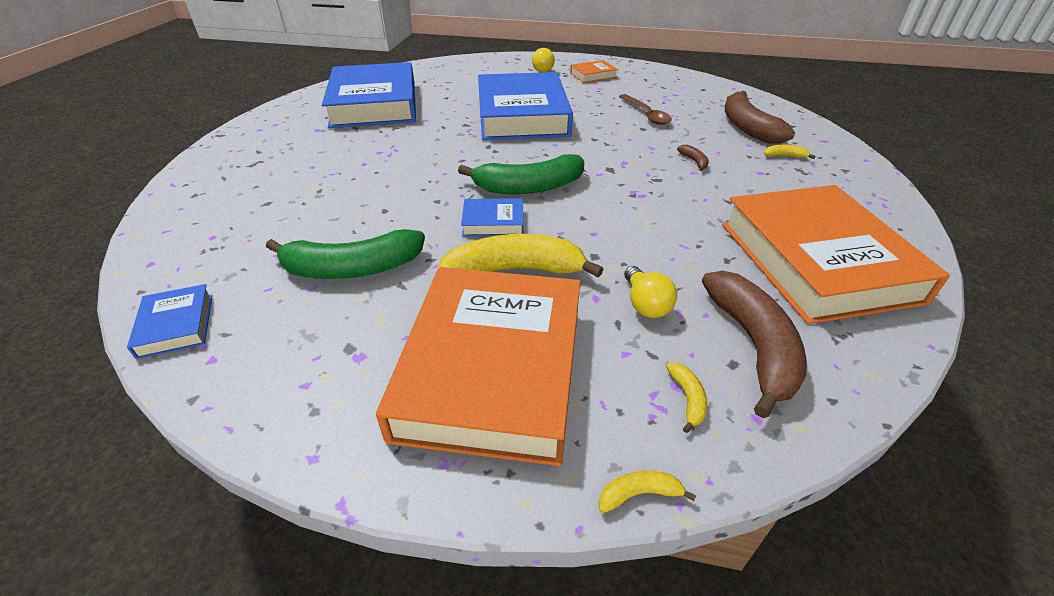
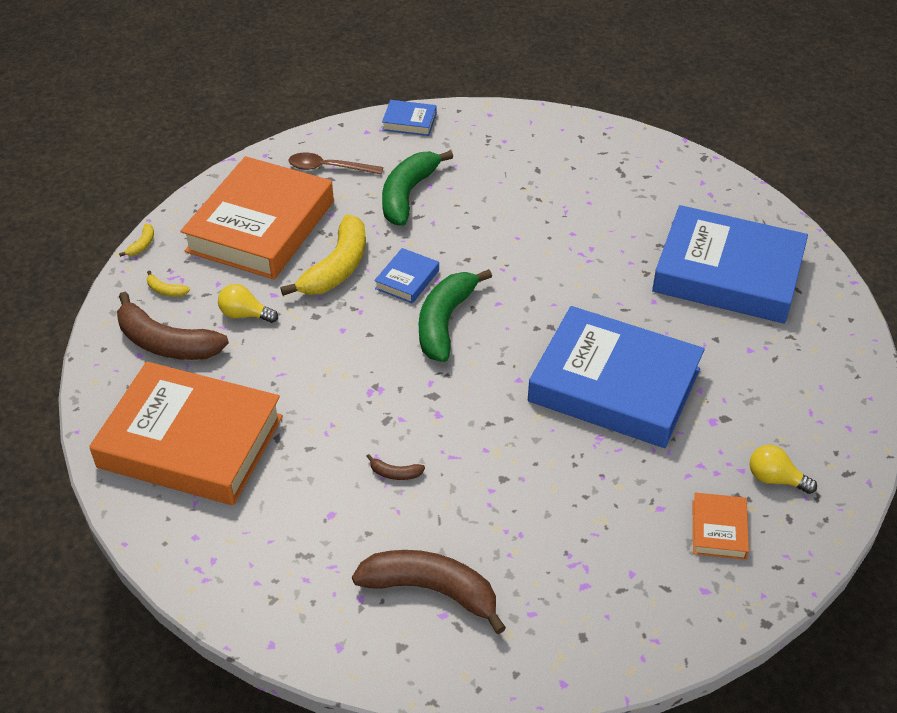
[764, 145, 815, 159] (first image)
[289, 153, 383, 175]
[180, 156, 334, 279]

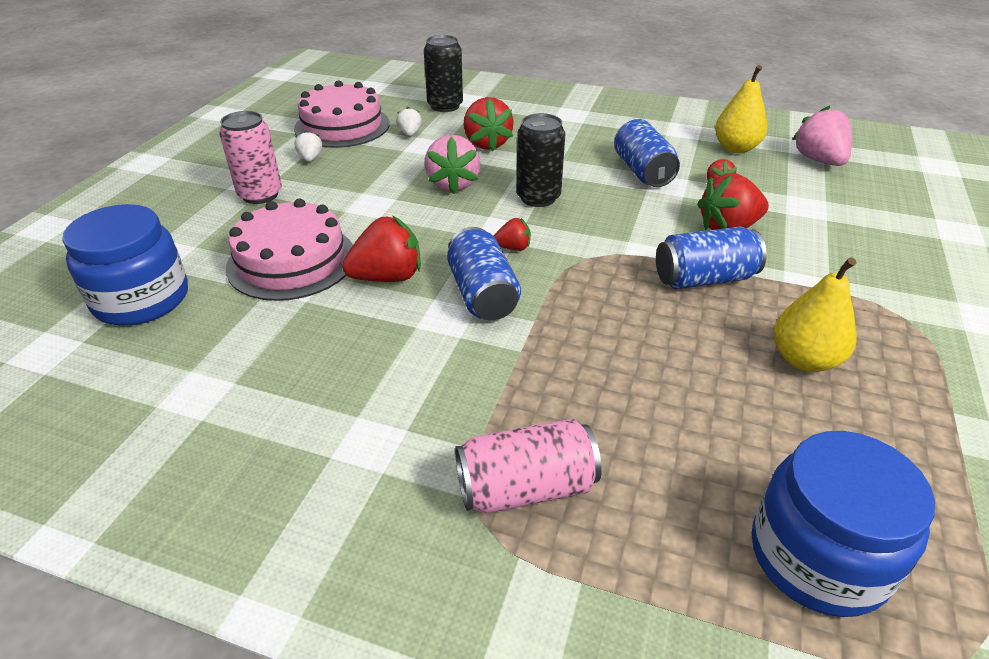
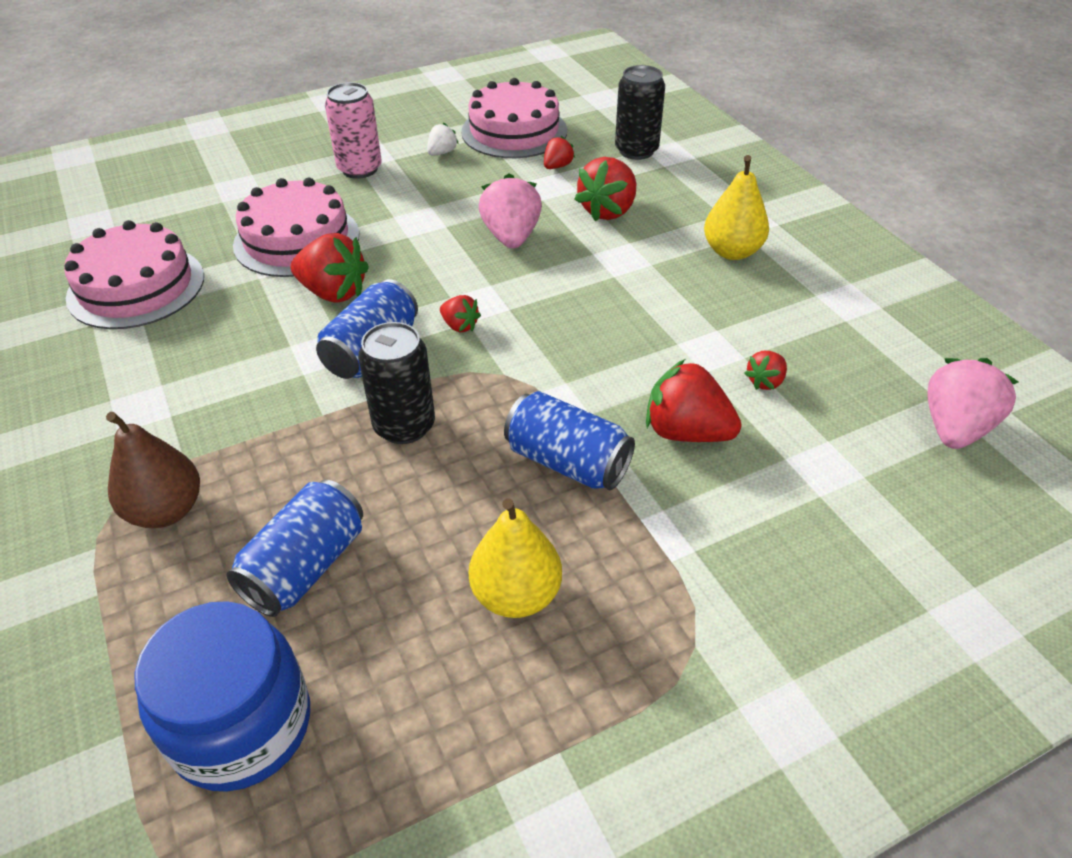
[62, 204, 188, 326] (first image)
[64, 220, 204, 329]
[358, 322, 435, 444]
[227, 480, 363, 617]
[704, 155, 769, 260]
[106, 412, 200, 528]
[544, 136, 575, 169]
[479, 173, 542, 249]

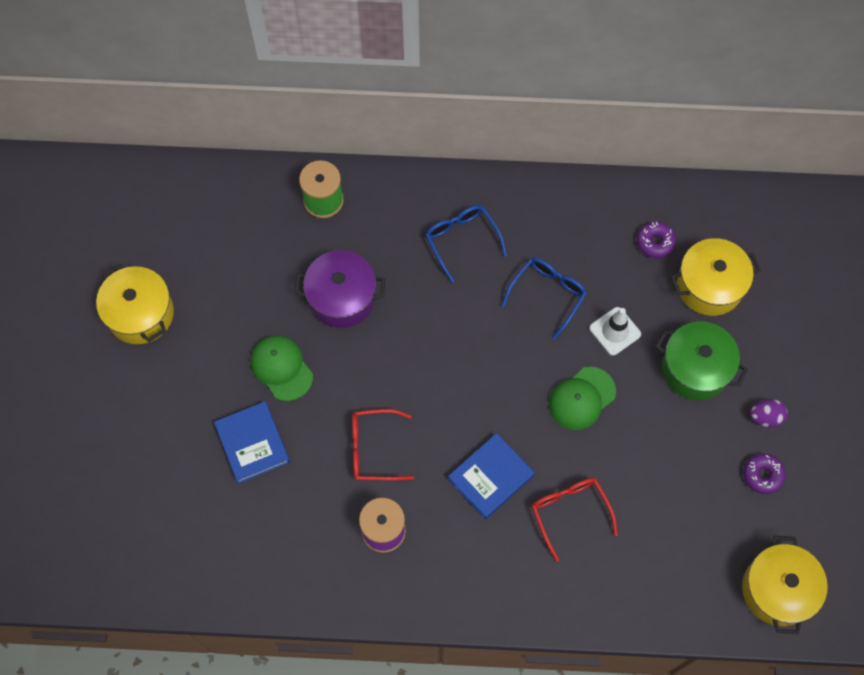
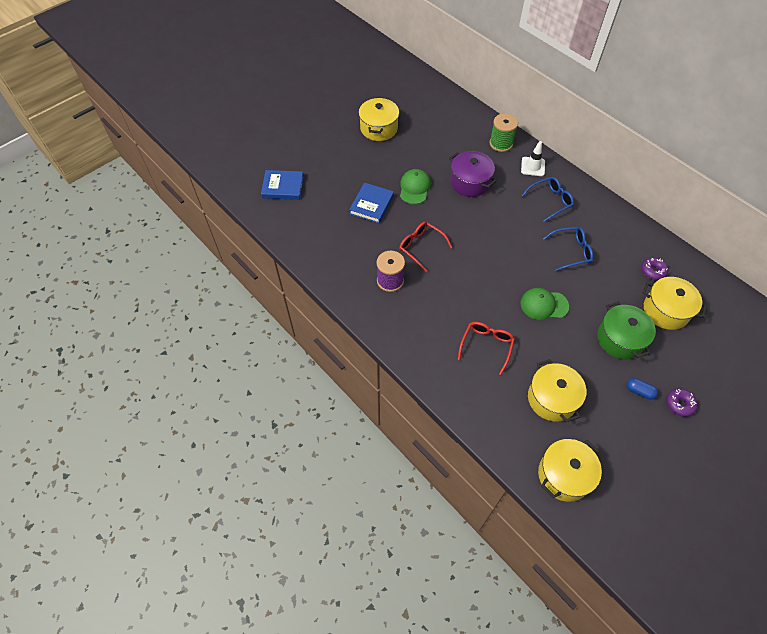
[528, 359, 586, 422]
[261, 170, 304, 200]
[521, 141, 545, 176]
[667, 389, 698, 417]
[627, 378, 658, 399]
[522, 177, 574, 222]

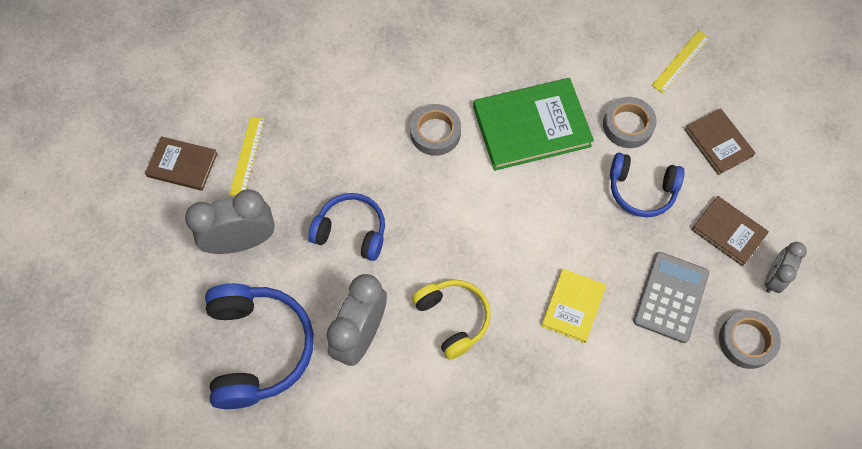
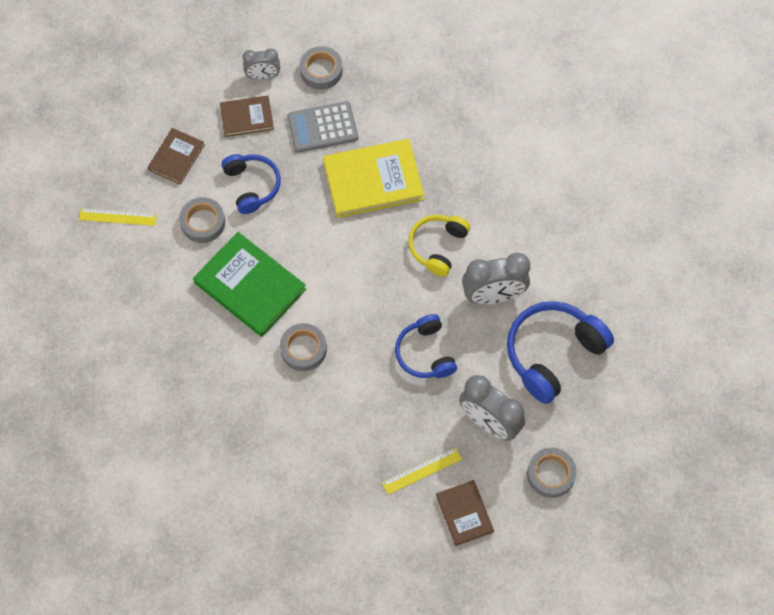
[527, 448, 577, 498]
[220, 95, 274, 137]
[323, 139, 424, 218]

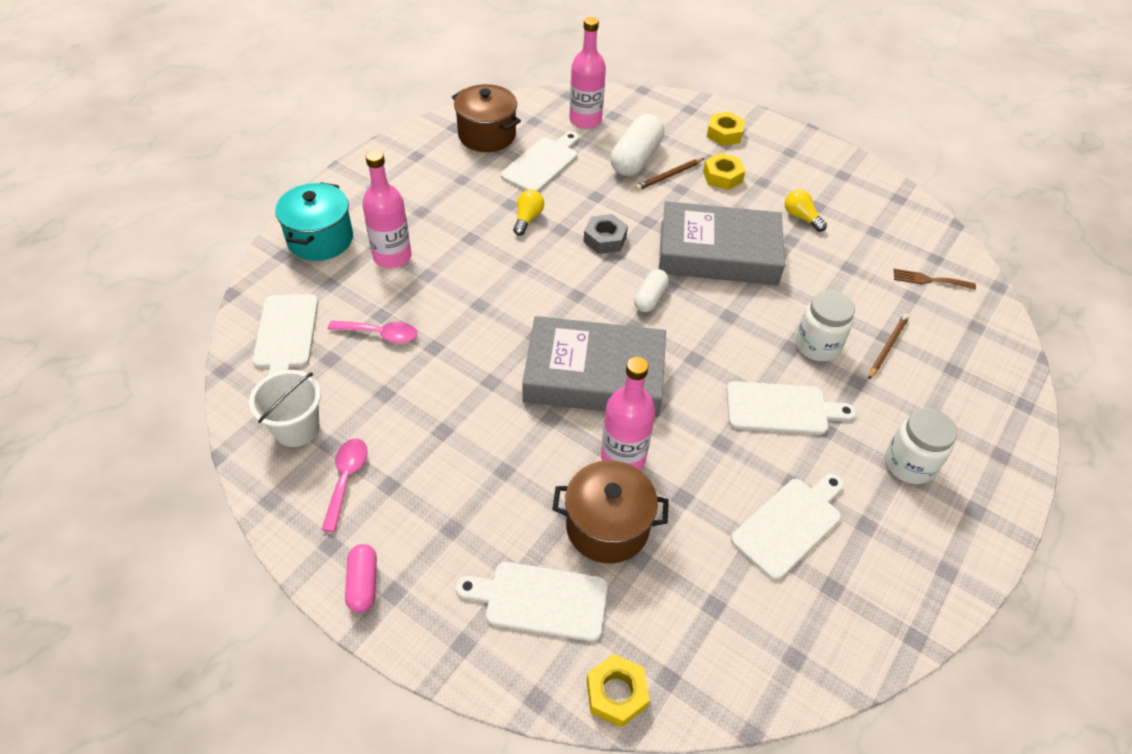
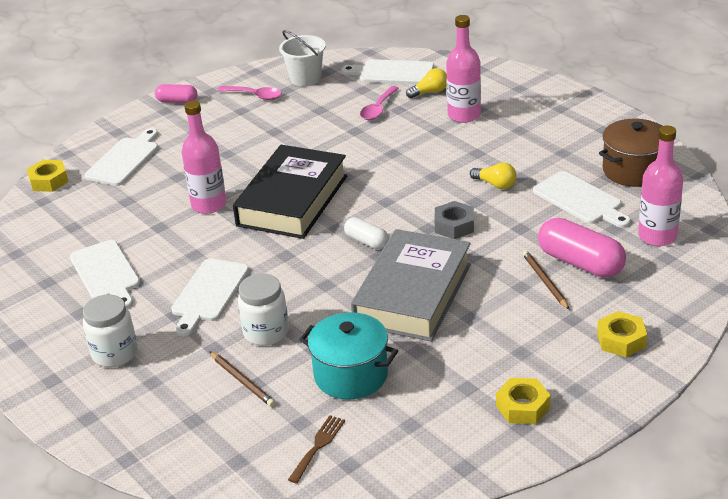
[552, 460, 669, 564] (first image)
[299, 312, 398, 400]
[496, 378, 551, 424]
[406, 68, 447, 98]
[233, 145, 347, 239]
[538, 218, 626, 278]

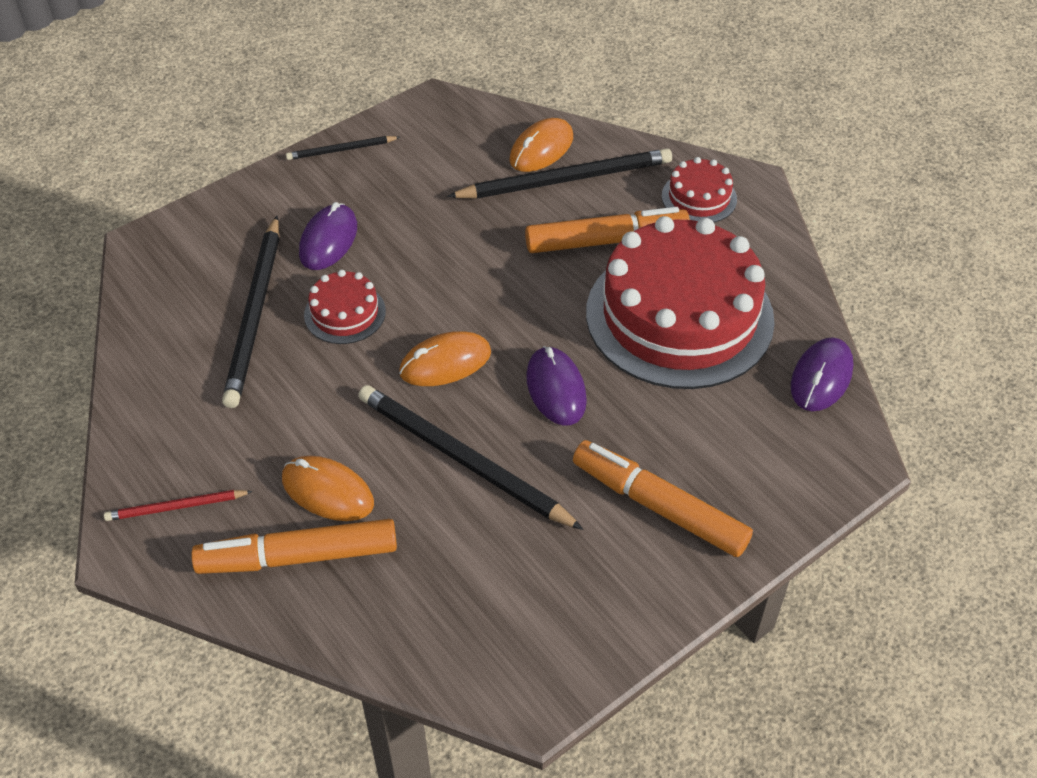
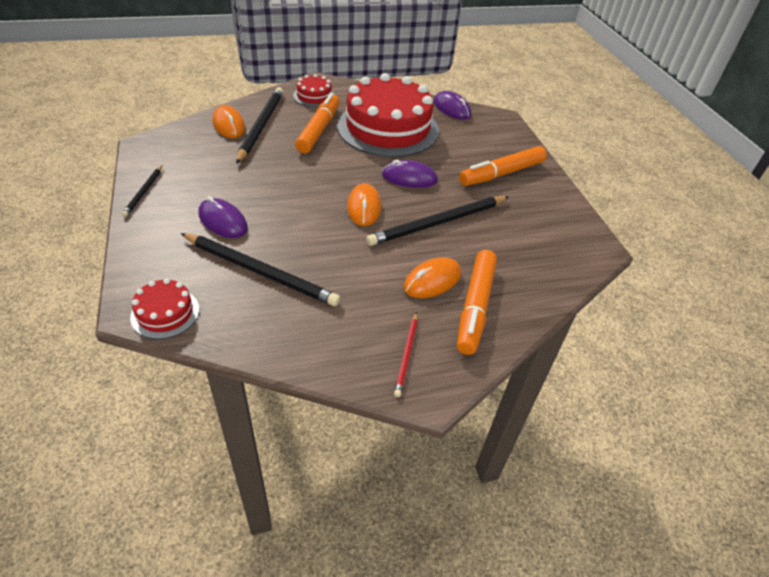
[130, 278, 199, 339]

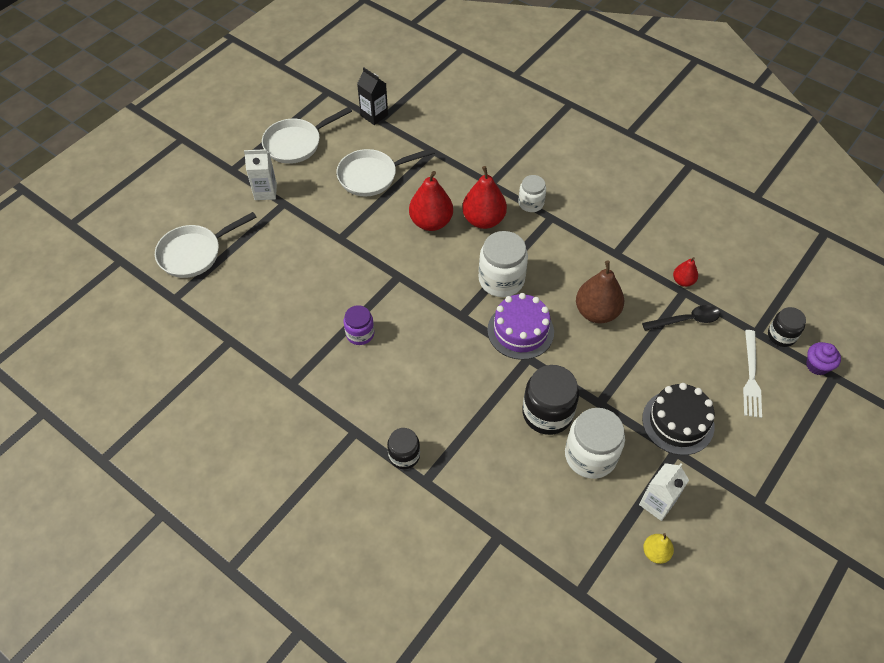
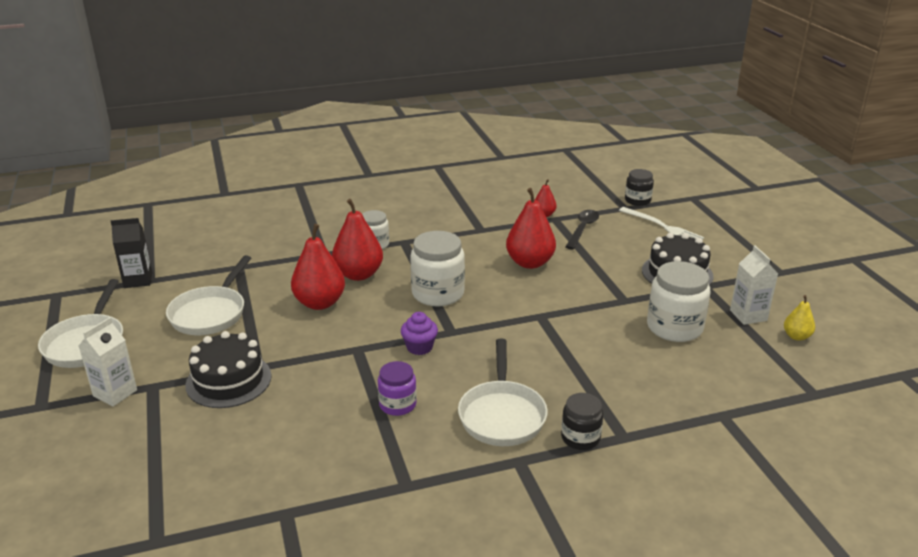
[487, 293, 554, 360] (first image)
[522, 365, 579, 435] (first image)
[185, 331, 272, 408]
[458, 339, 548, 446]
[401, 312, 438, 355]
[506, 188, 556, 269]

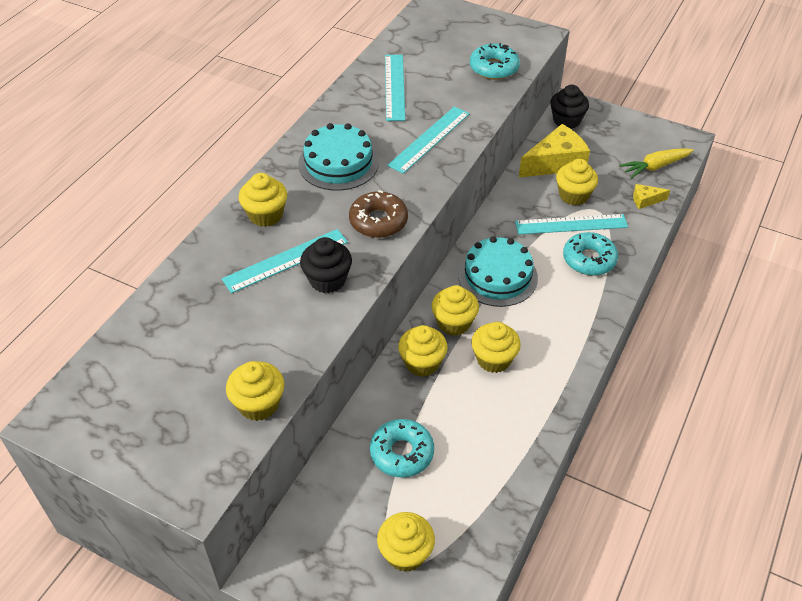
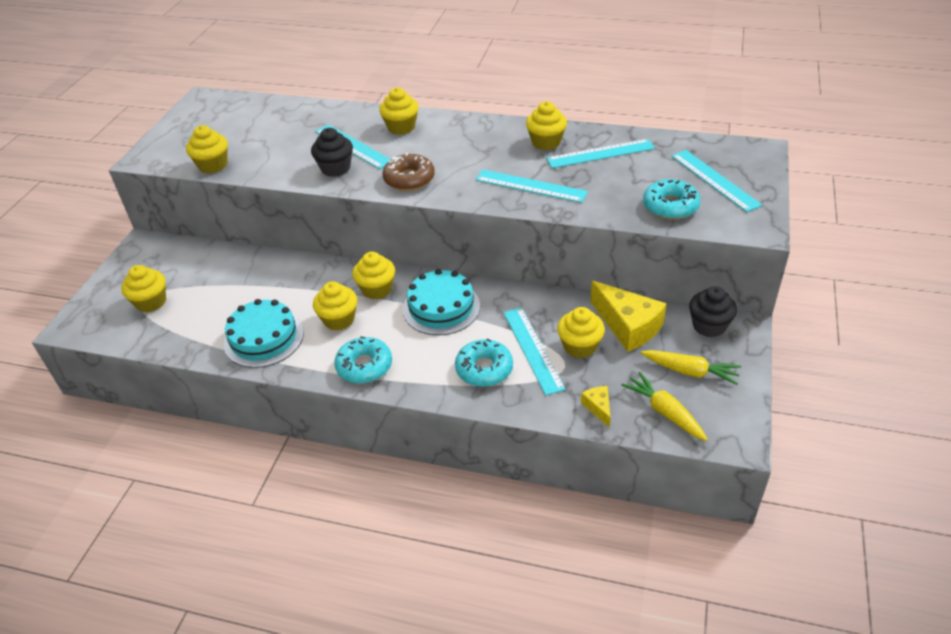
[641, 350, 741, 385]
[671, 150, 762, 212]
[224, 299, 304, 368]
[334, 336, 392, 383]
[526, 101, 567, 150]

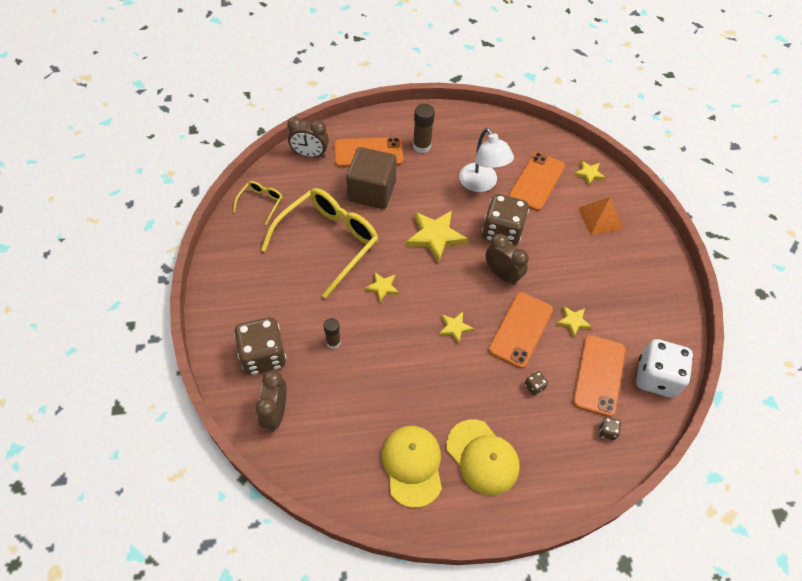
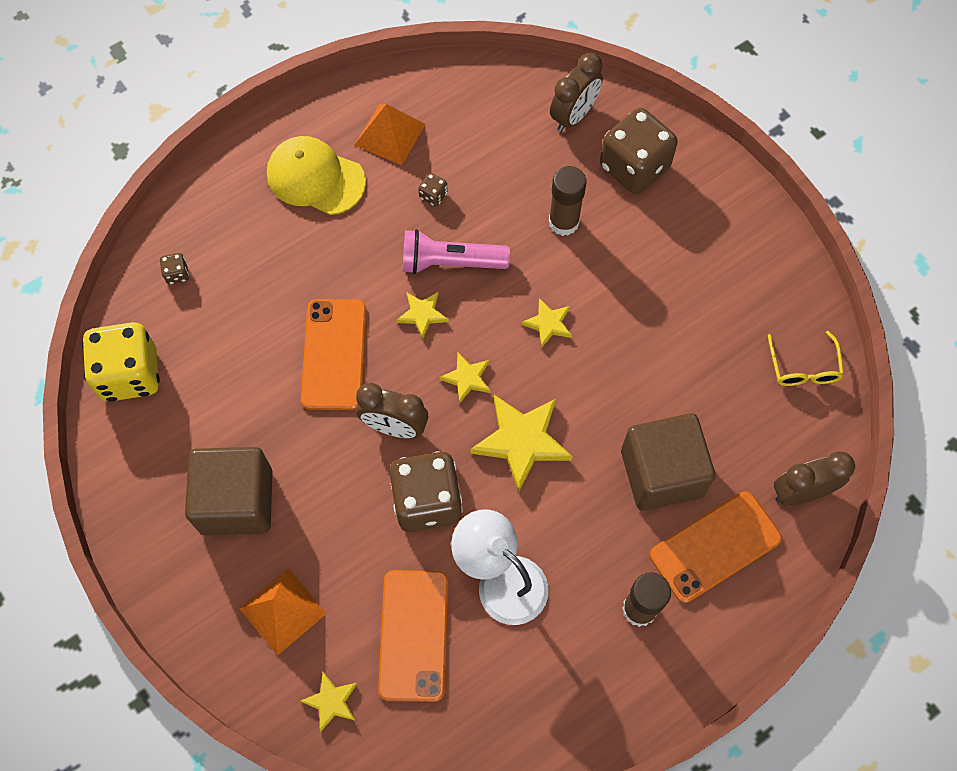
[261, 188, 378, 298] (first image)
[573, 335, 626, 417] (first image)
[185, 447, 273, 536]
[403, 229, 510, 274]
[418, 173, 447, 206]
[439, 353, 490, 403]
[355, 104, 426, 165]
[82, 322, 160, 402]
[550, 53, 603, 132]
[549, 166, 587, 236]

